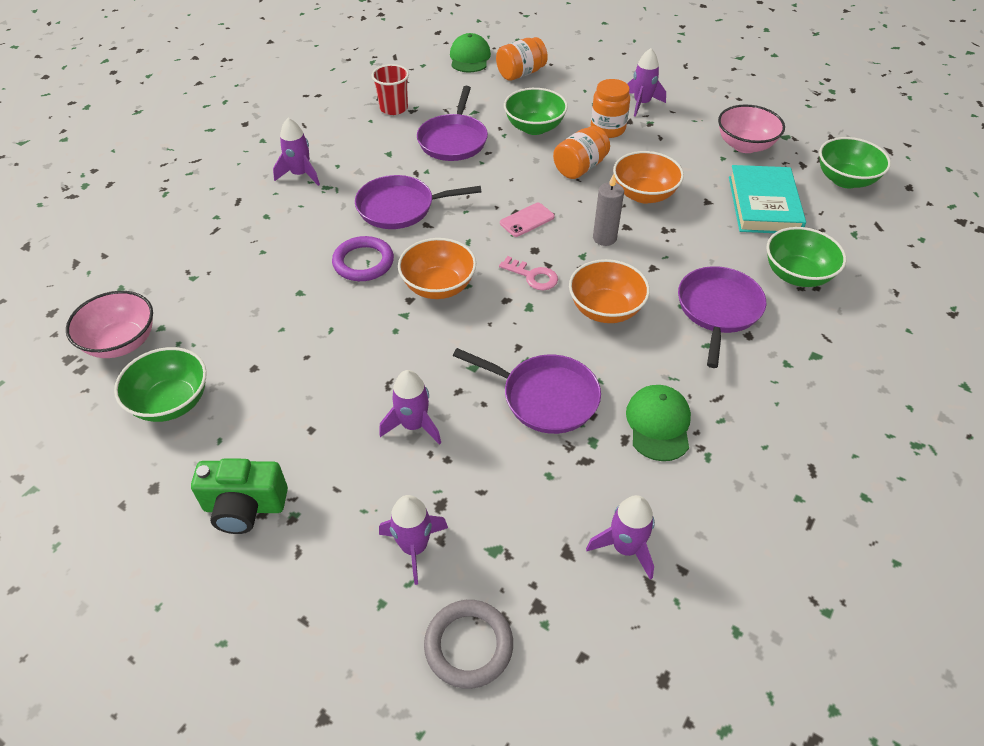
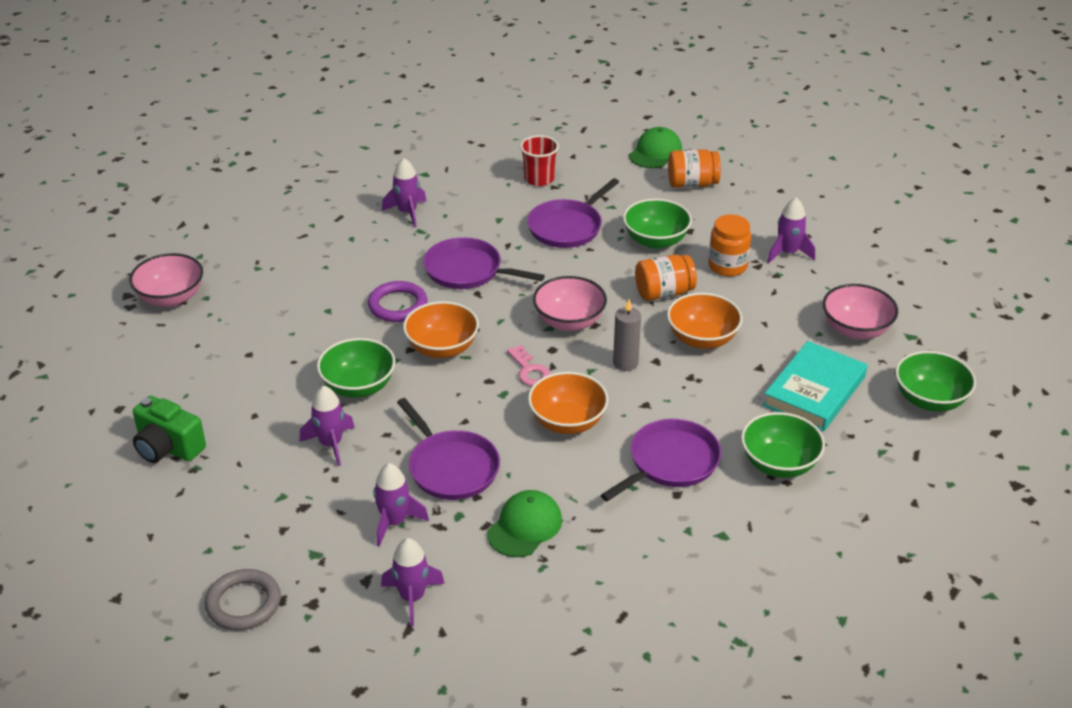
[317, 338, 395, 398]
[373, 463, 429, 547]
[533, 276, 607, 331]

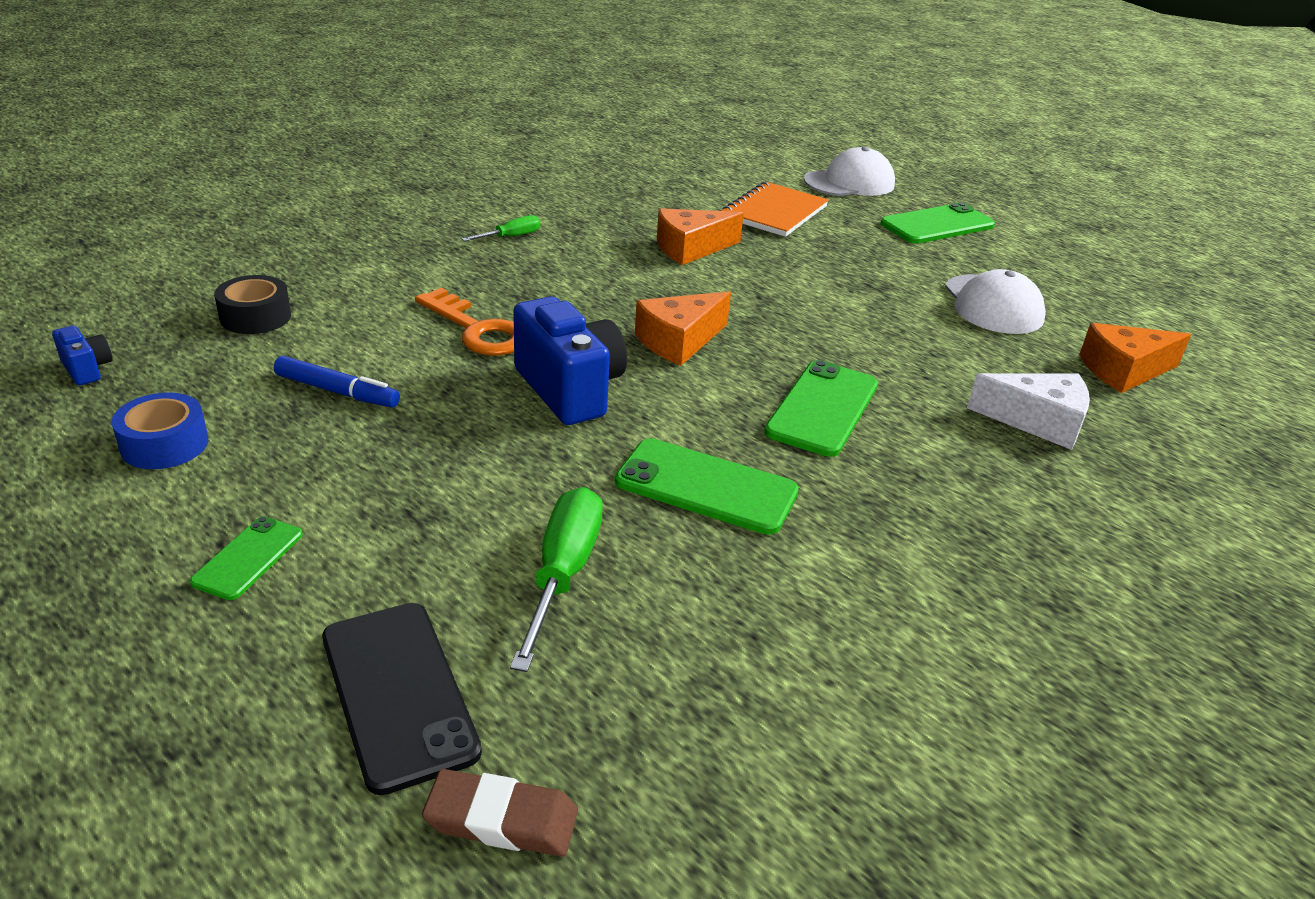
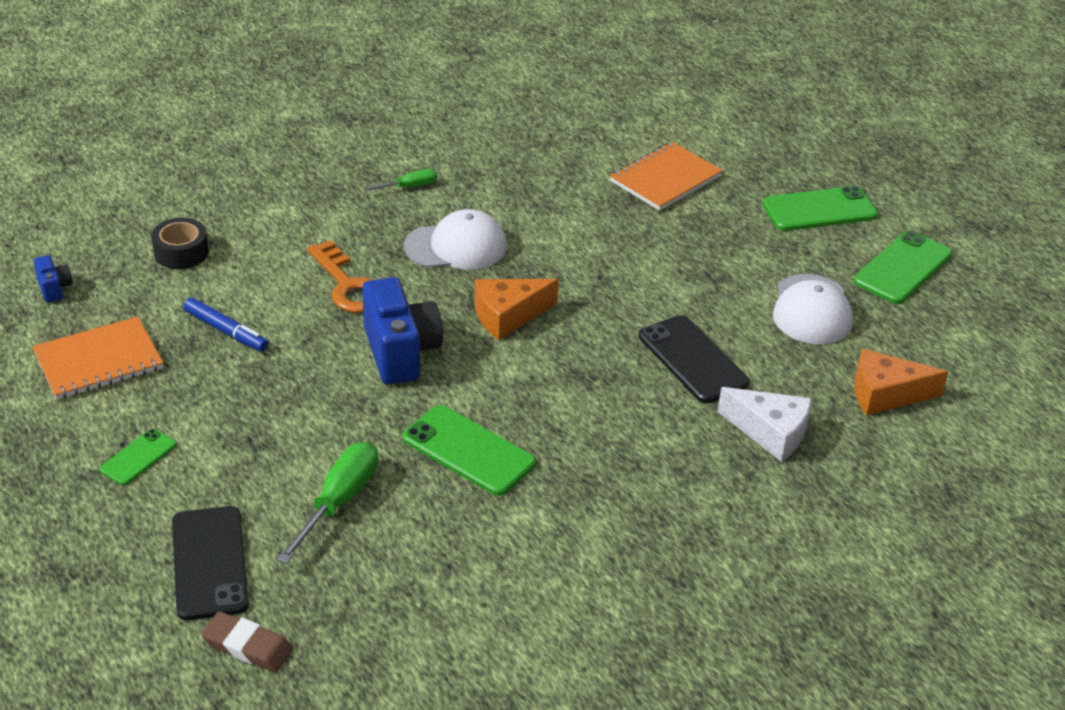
[657, 208, 744, 265] (first image)
[639, 315, 749, 403]
[854, 231, 952, 304]
[404, 209, 507, 270]
[32, 316, 163, 400]

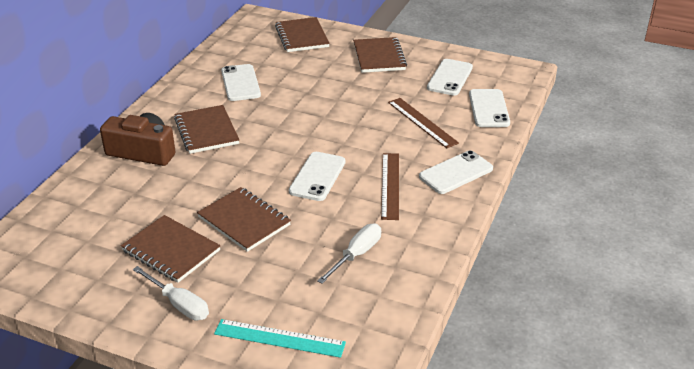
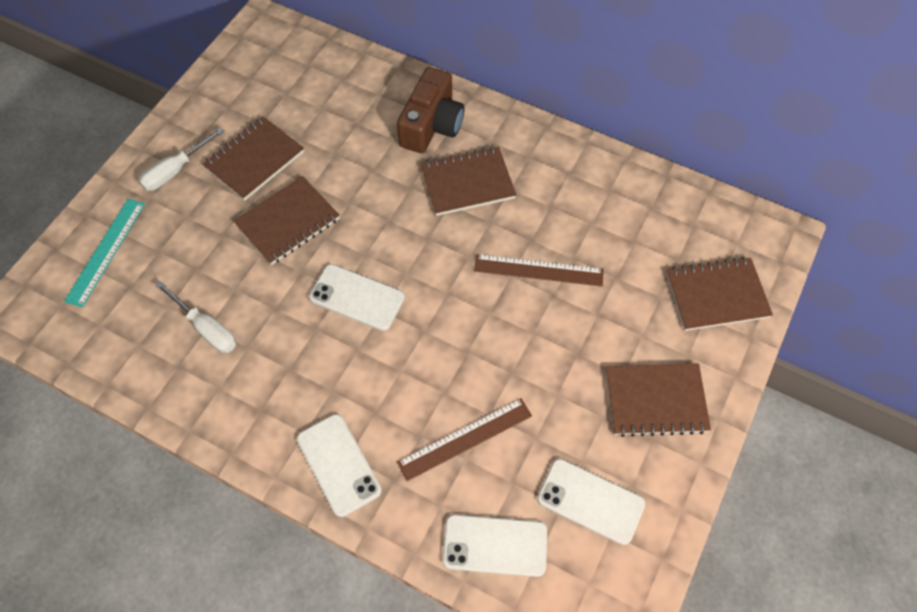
[221, 64, 261, 101] (first image)
[474, 254, 604, 287]

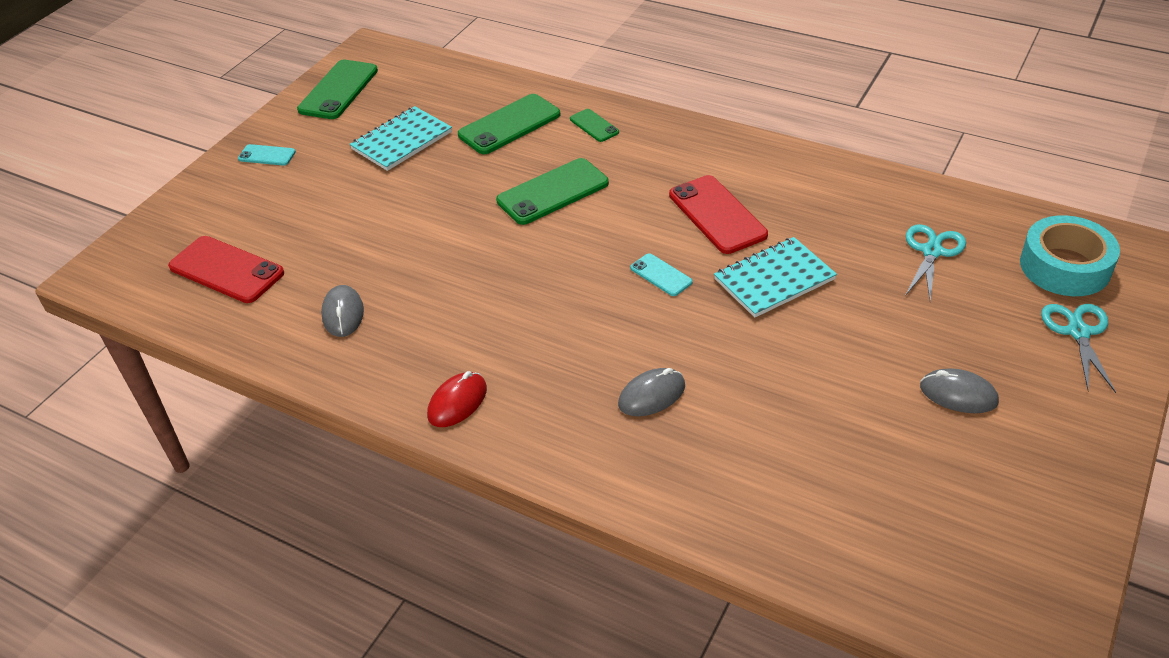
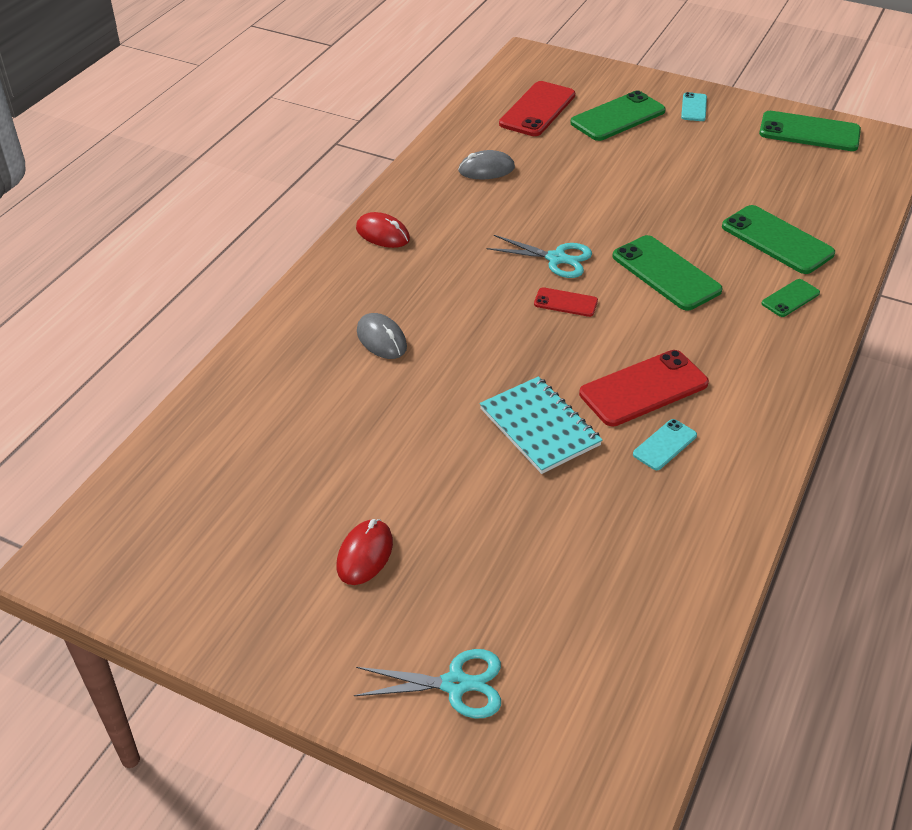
[349, 106, 452, 171] (first image)
[1020, 215, 1120, 296] (first image)
[534, 287, 598, 317]
[570, 91, 666, 141]
[633, 419, 697, 470]
[486, 235, 592, 278]
[337, 519, 393, 585]

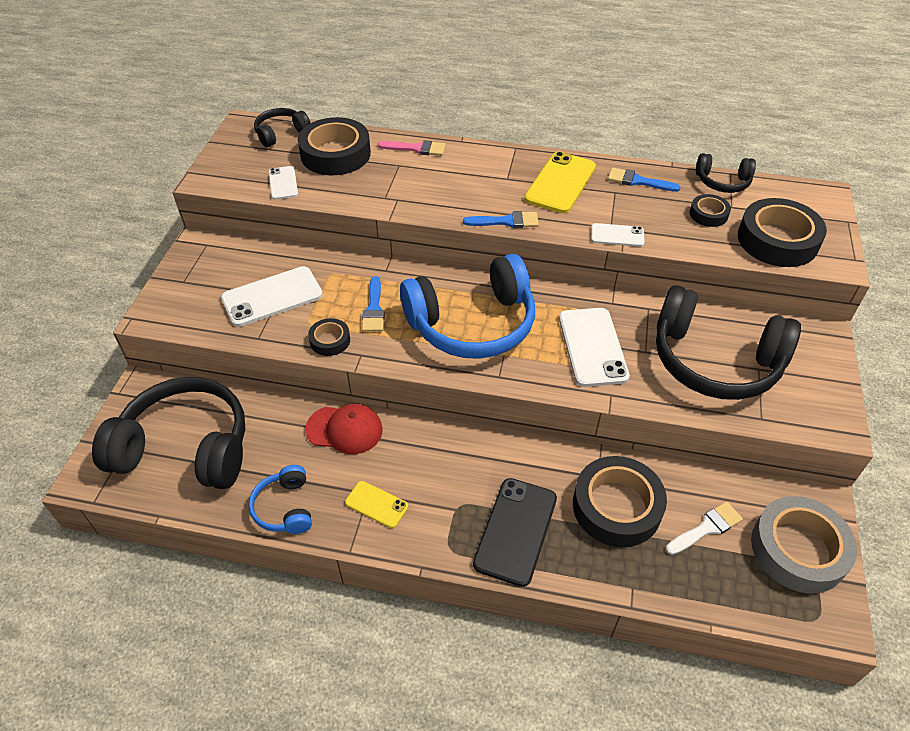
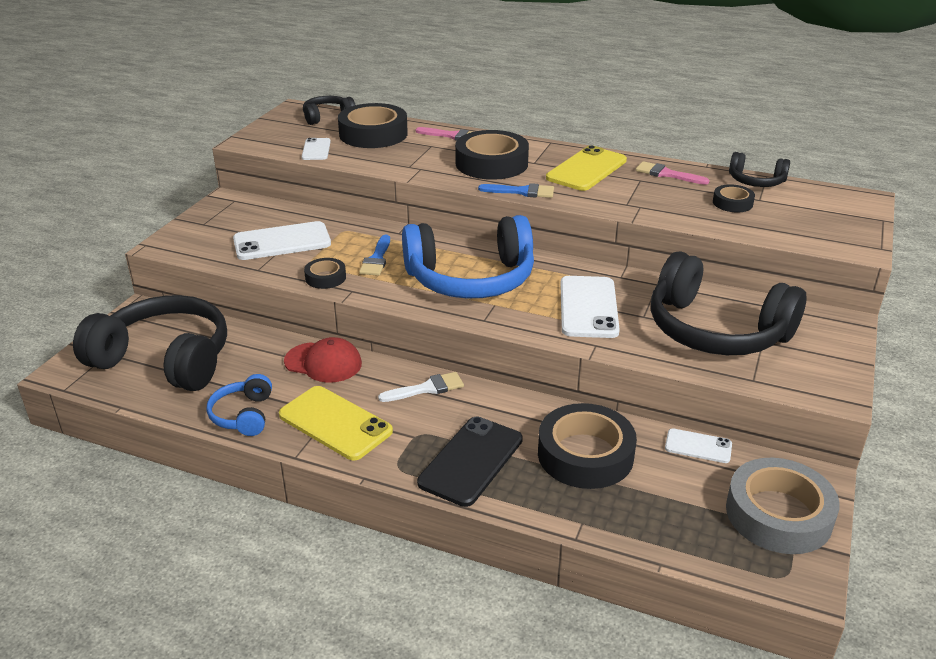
[665, 428, 732, 463]
[378, 372, 464, 402]
[455, 130, 529, 180]
[636, 161, 709, 185]
[279, 386, 393, 460]

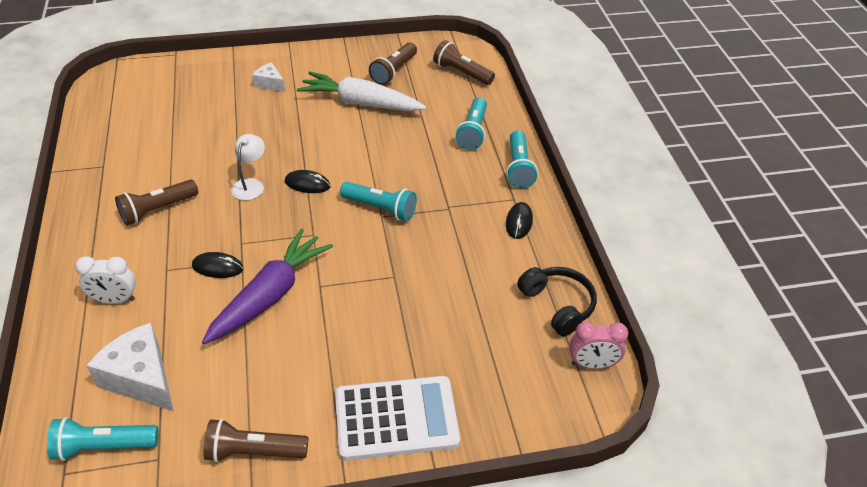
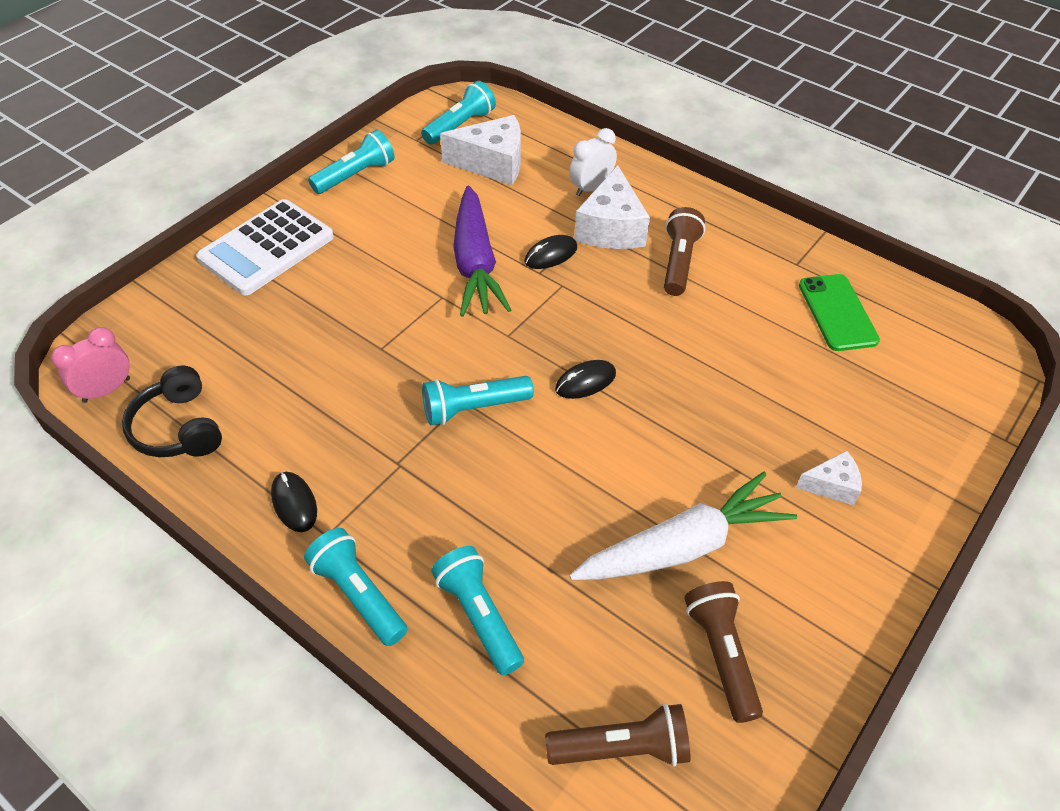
[231, 134, 265, 200] (first image)
[574, 165, 650, 249]
[799, 274, 880, 351]
[308, 130, 395, 194]
[122, 365, 222, 457]

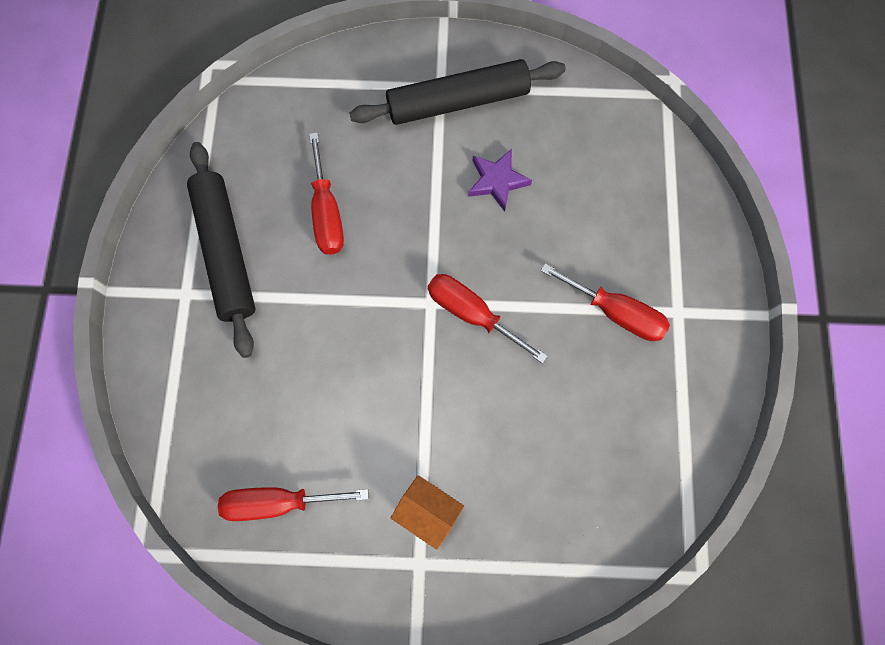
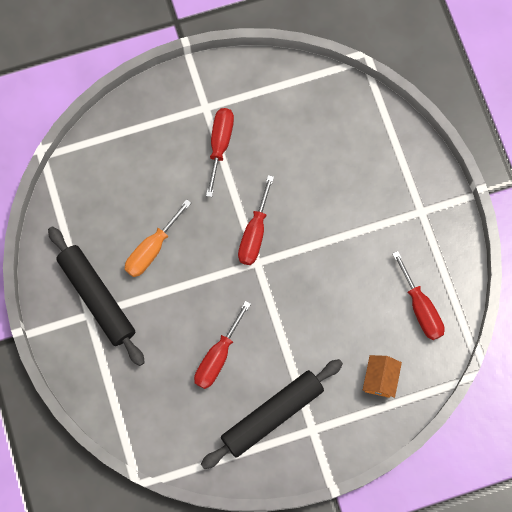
[363, 355, 402, 398]
[125, 199, 191, 277]
[194, 301, 251, 389]

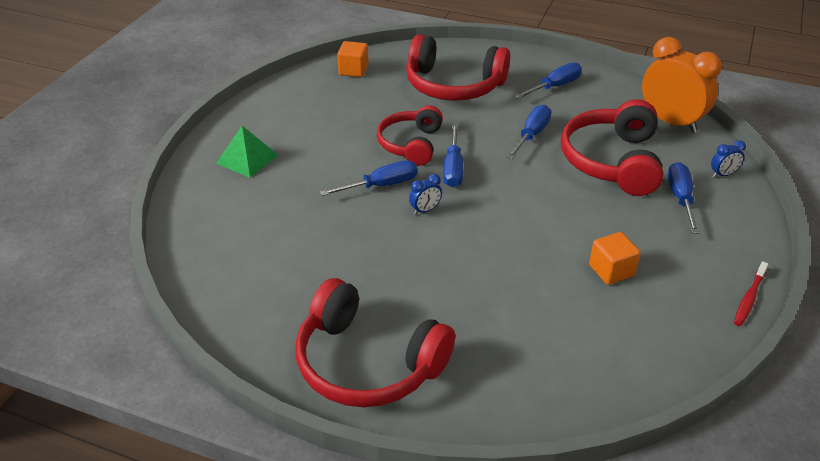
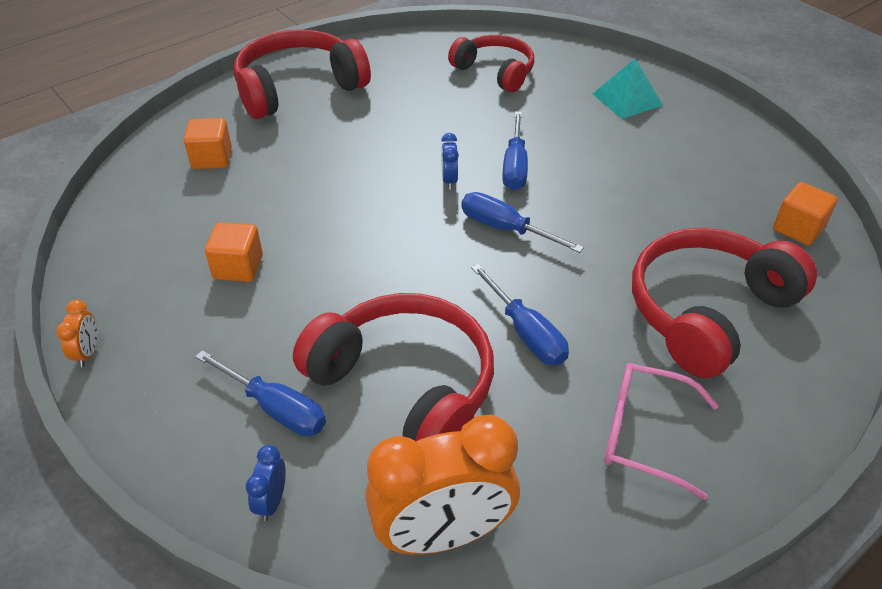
[184, 118, 232, 169]
[448, 35, 534, 92]
[604, 363, 719, 500]
[56, 300, 98, 367]
[593, 58, 663, 119]

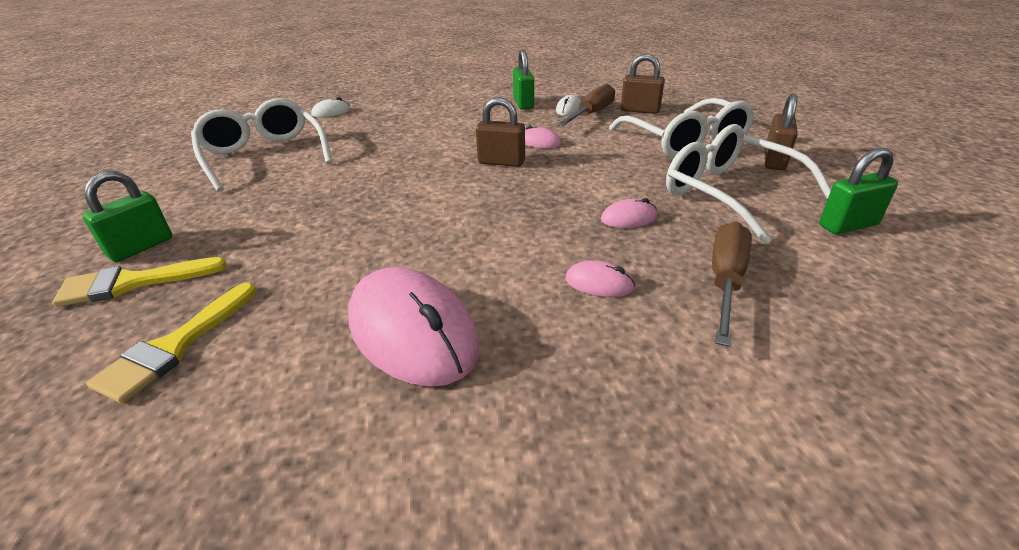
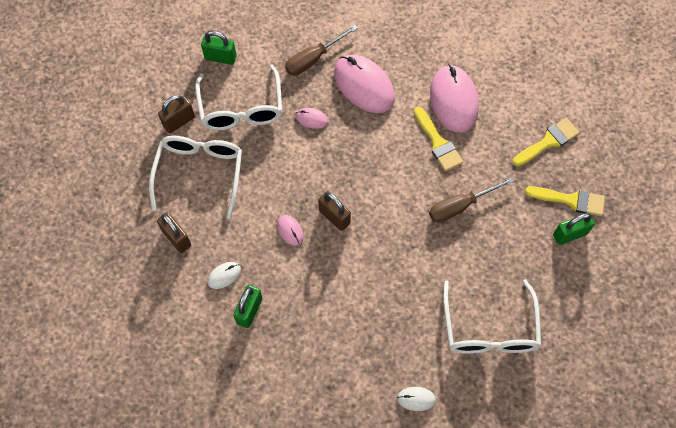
[414, 107, 463, 171]
[429, 177, 514, 222]
[334, 55, 395, 113]

